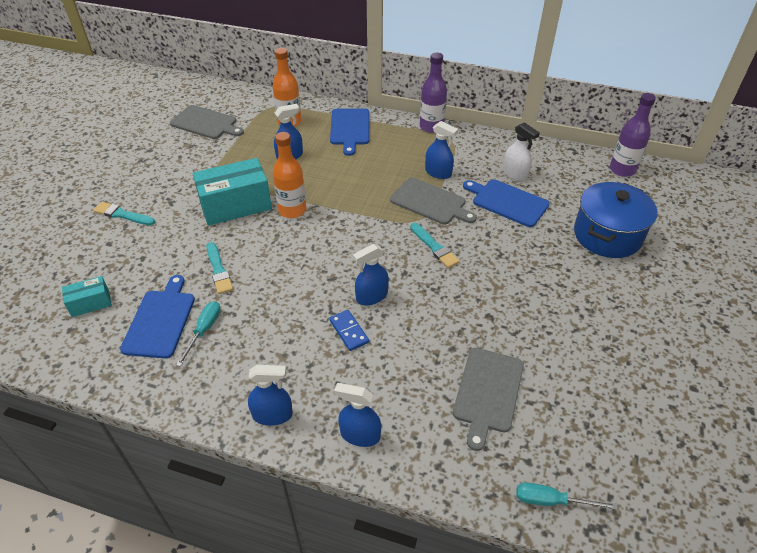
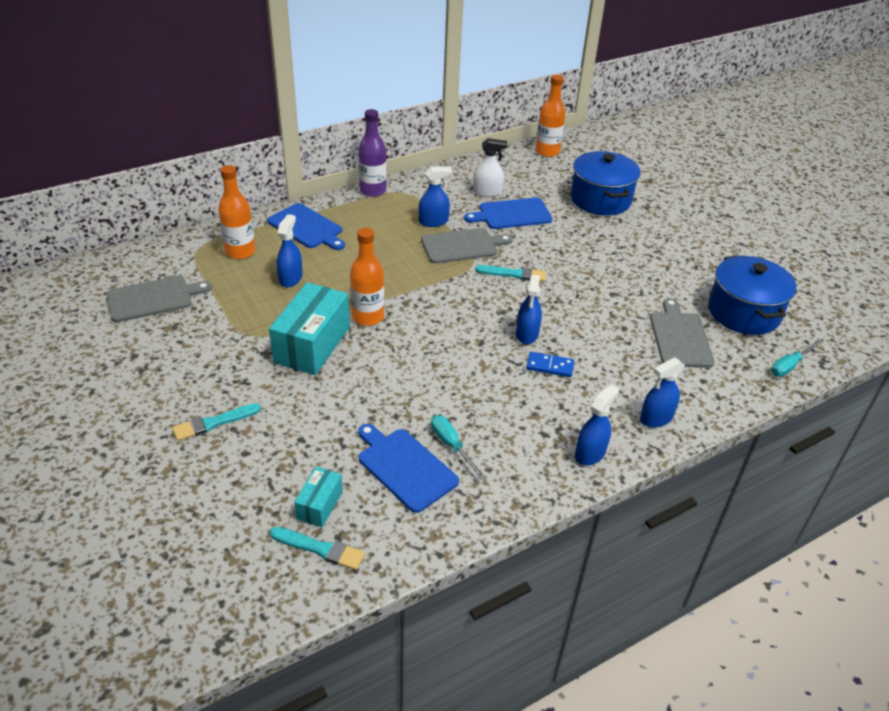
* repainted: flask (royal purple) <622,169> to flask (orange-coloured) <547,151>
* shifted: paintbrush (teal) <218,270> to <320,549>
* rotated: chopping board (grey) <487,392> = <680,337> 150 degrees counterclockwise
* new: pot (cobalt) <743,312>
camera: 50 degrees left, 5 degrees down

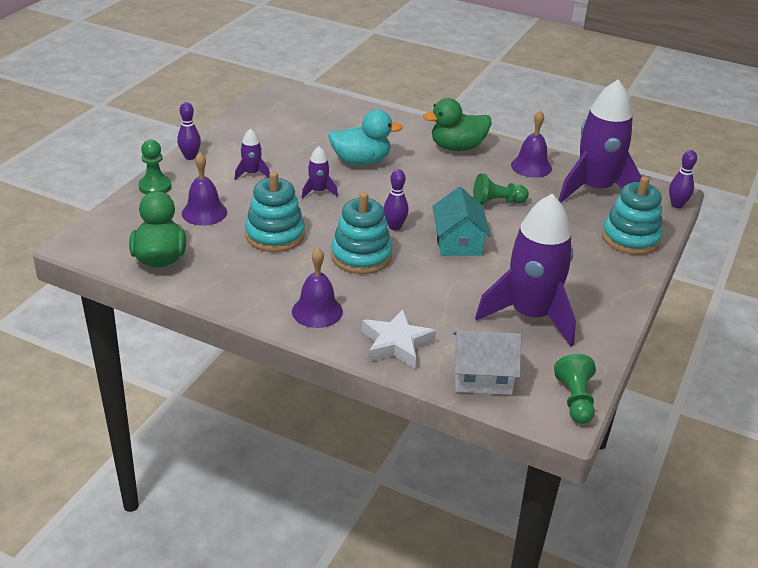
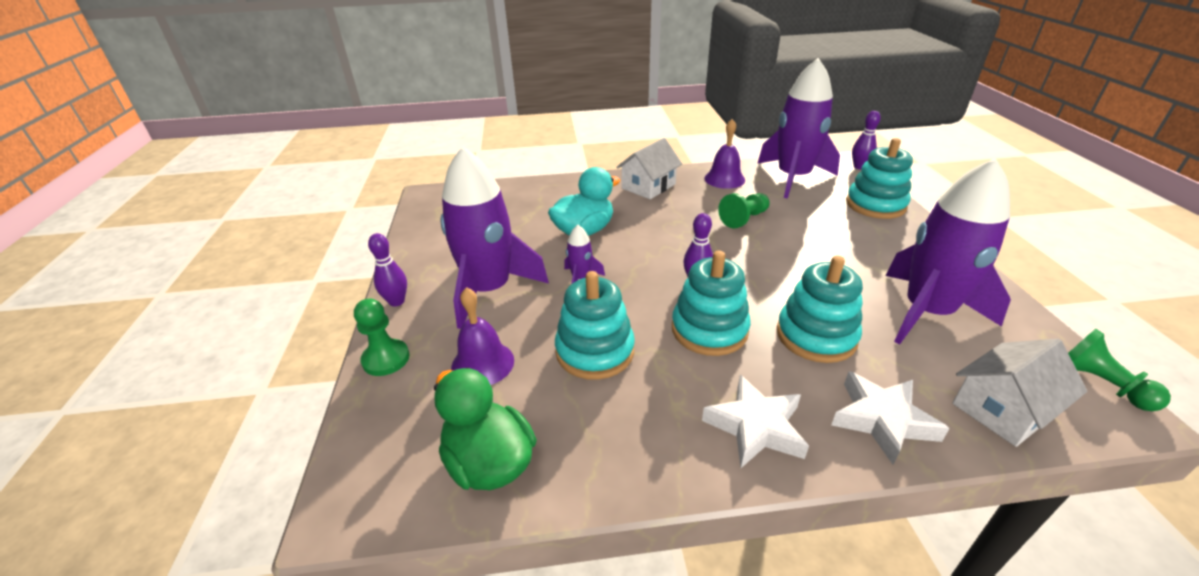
* swapped: duck (green) <457,147> to cottage (snow-white) <648,186>
* scaled: rocket (royal purple) <252,173> = <489,290> x2.36
* gone: cottage (teal) <458,242>
* swapped: school bell (royal purple) <317,311> to five-pointed star (snow-white) <756,427>
* new: ring stacker (teal) <816,336>
camera: 30 degrees left, 0 degrees up

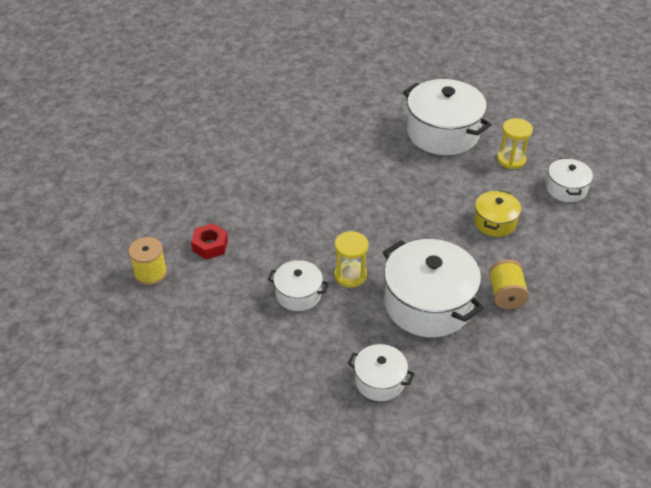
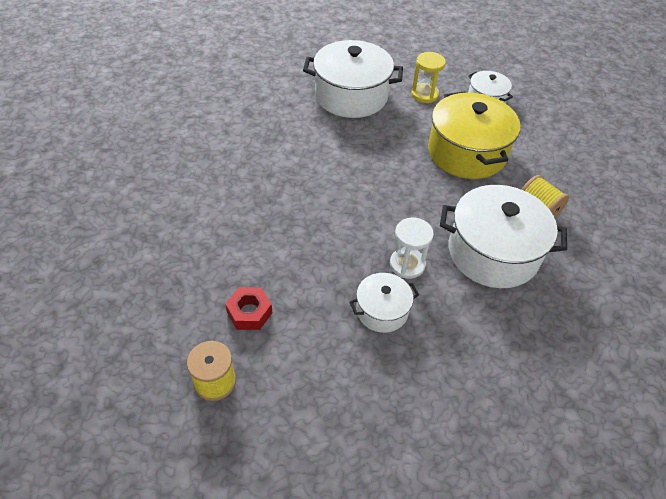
* scaled: pot (yellow) <495,222> = <467,152> x1.90
* repainted: sandglass (yellow) <350,275> to sandglass (snow-white) <407,264>
* gone: pot (snow-white) <379,381>
camera: 40 degrees left, 5 degrees up

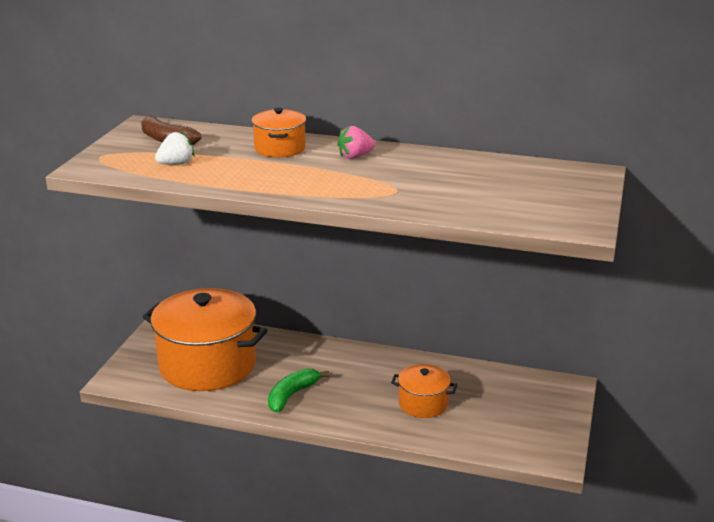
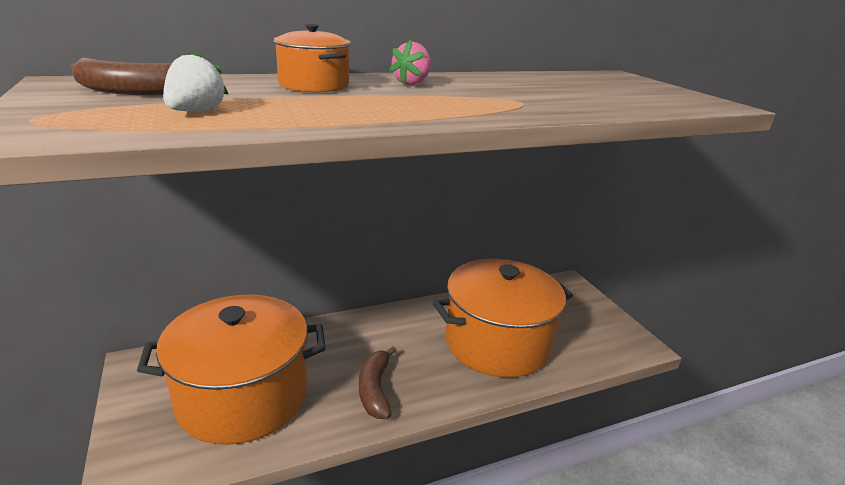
* scaled: pot (orange-coloured) <423,404> = <497,343> x2.08
* repainted: banana fruit (green) <292,395> to banana fruit (russet) <375,390>
camera: 40 degrees left, 0 degrees up

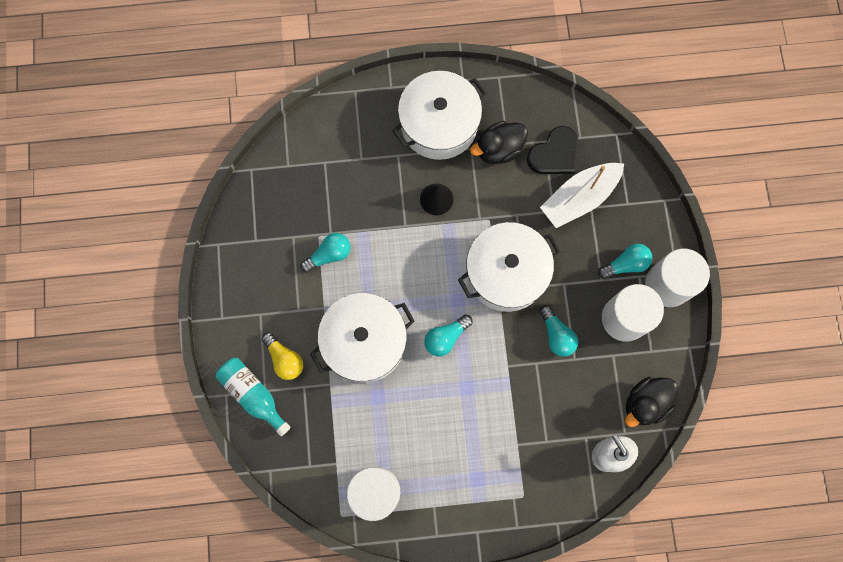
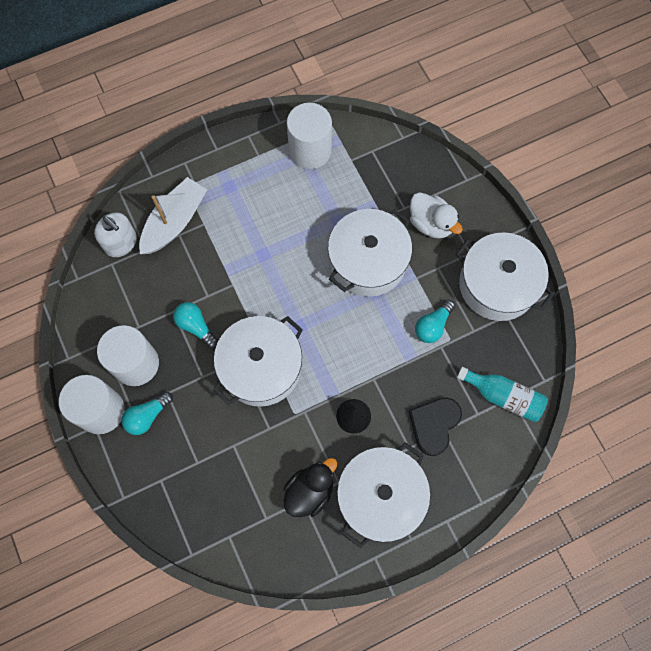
* shifted: heart shape (black) <554,154> to <434,425>
* shifted: sailboat (snow-white) <579,198> to <175,222>
* gone: lightbulb (teal) <446,337>
* swapped: lightbulb (yellow) <284,359> to duck (snow-white) <431,224>
* shifted: flask (teal) <253,394> to <503,396>
* gone: duck (black) <645,403>
* new: pot (snow-white) <497,285>
camera: 160 degrees right, 5 degrees down

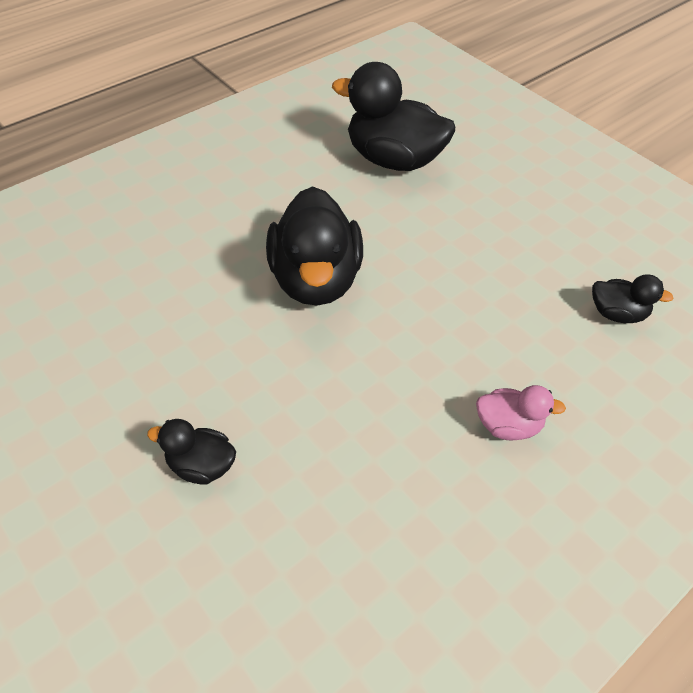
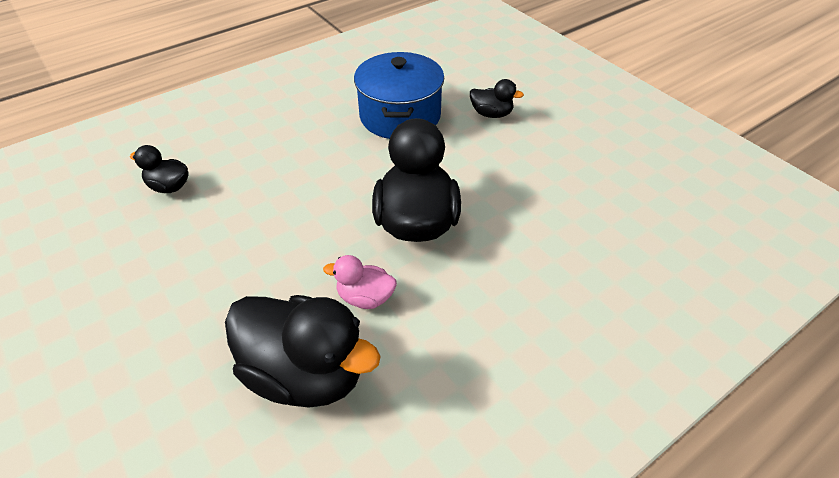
* shifted: duck (rose-pink) <508,426> to <365,298>
* new: pot (cobalt) <400,116>
camera: 175 degrees left, 5 degrees down

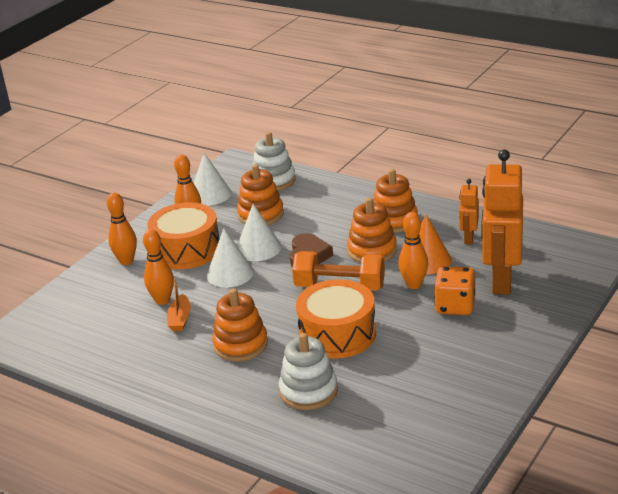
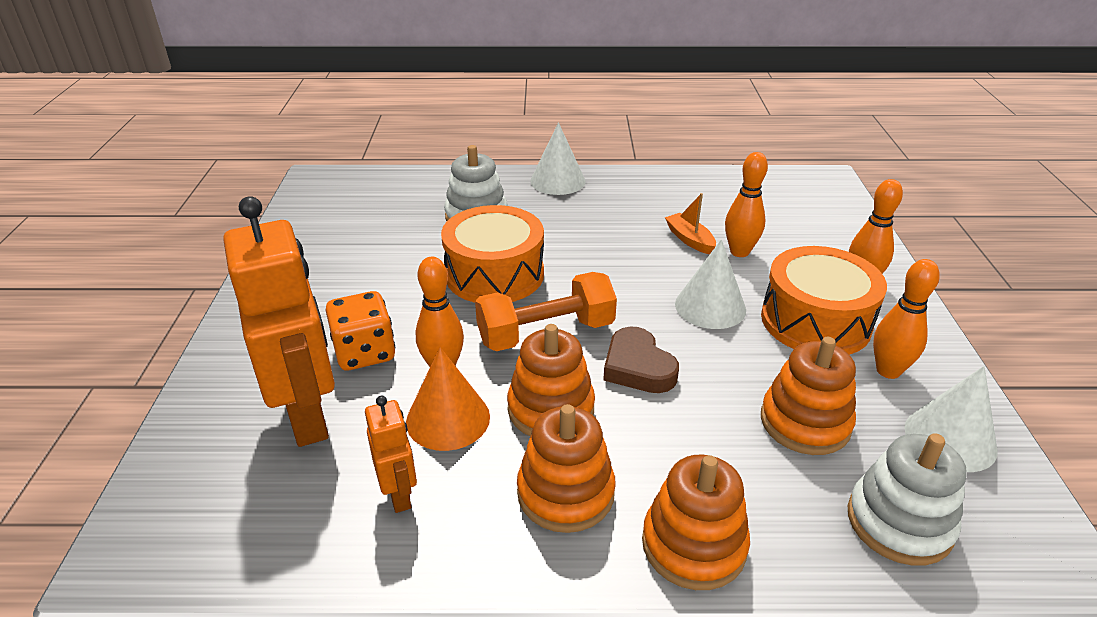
* shifted: cone (snow-white) <258,248> to <557,181>
* shifted: ring stacker (orange-coloured) <240,345> to <693,545>
camera: 145 degrees right, 5 degrees up

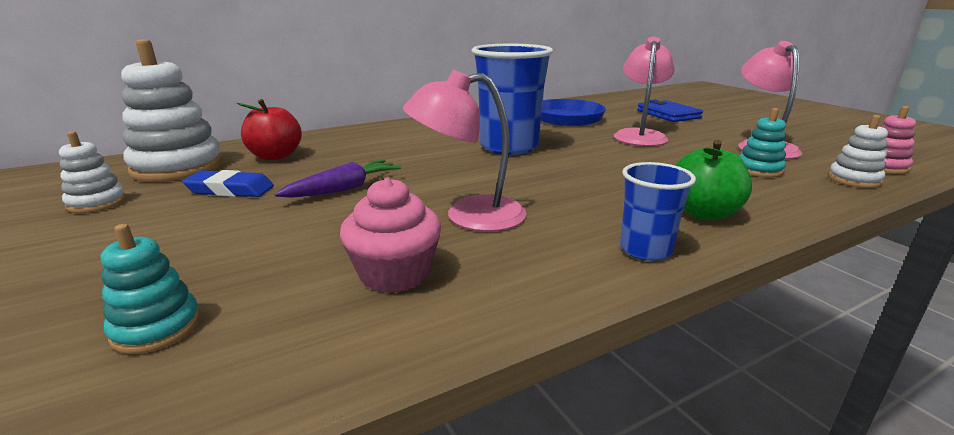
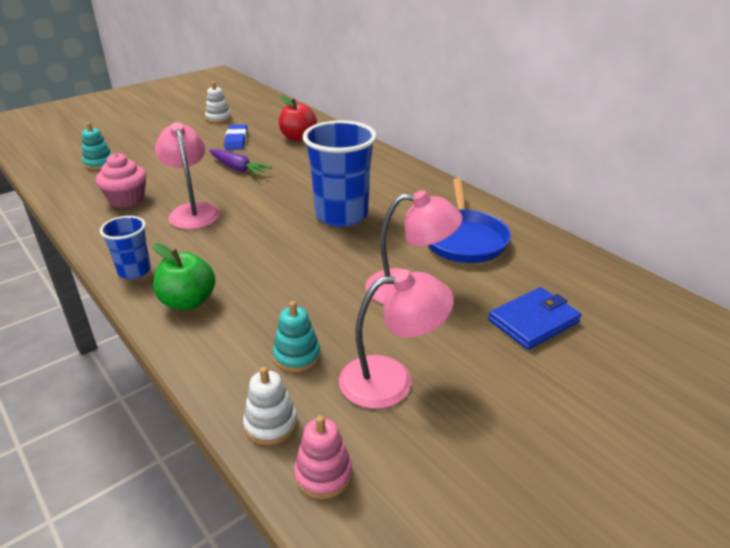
* gone: ring stacker (snow-white) <178,167>
camera: 80 degrees right, 10 degrees up

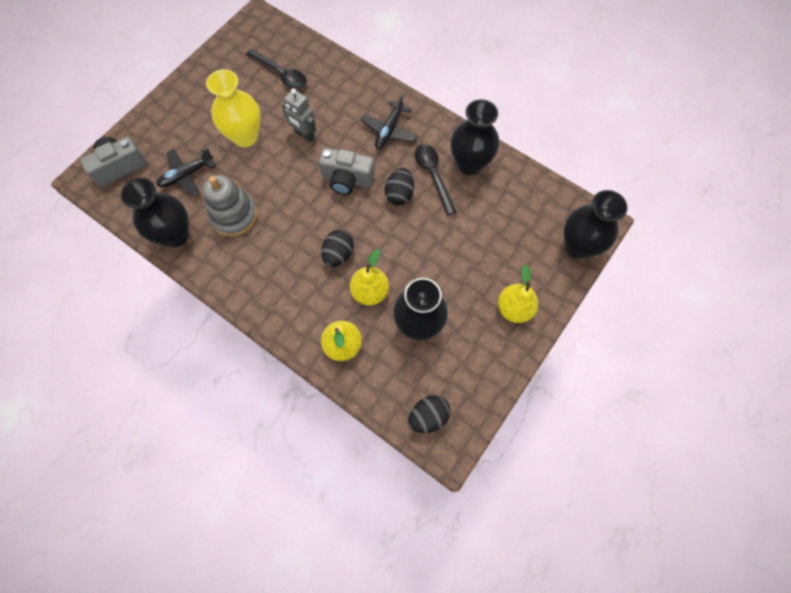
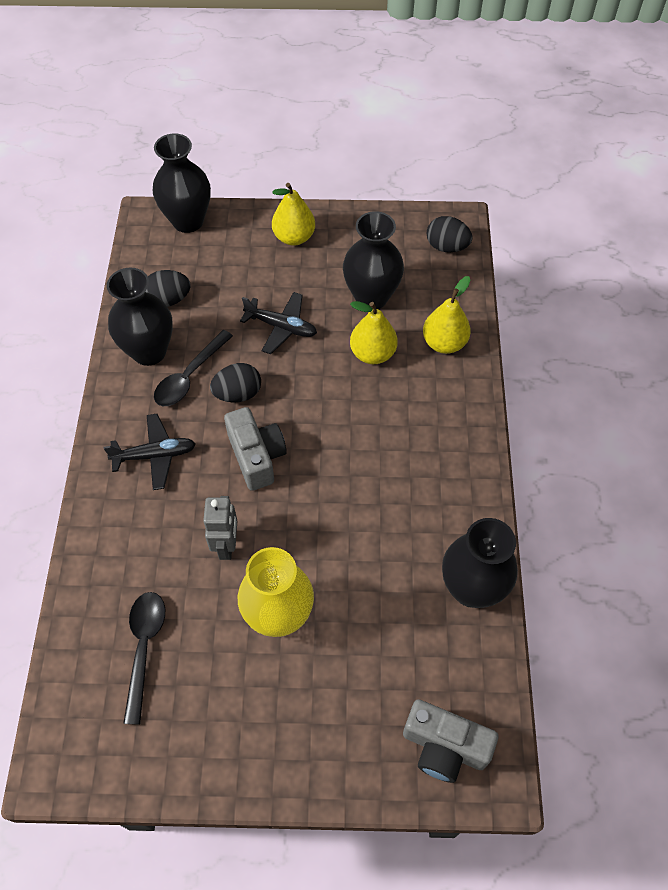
* shifted: toy plane (black) <186,175> to <281,327>
* gone: ring stacker (grey) <234,215>
* shifted: egg (black) <338,254> to <168,300>
camera: 125 degrees left, 10 degrees down

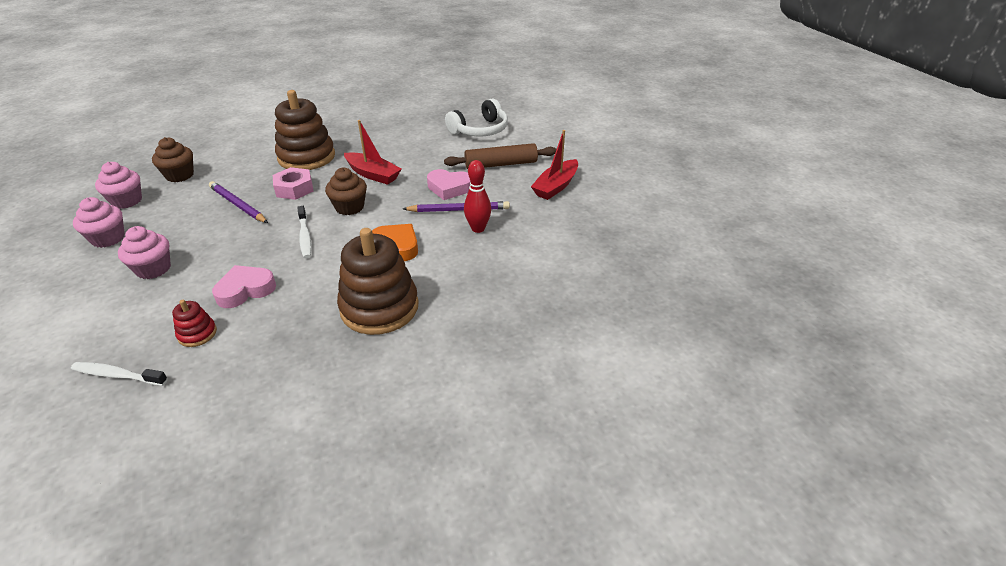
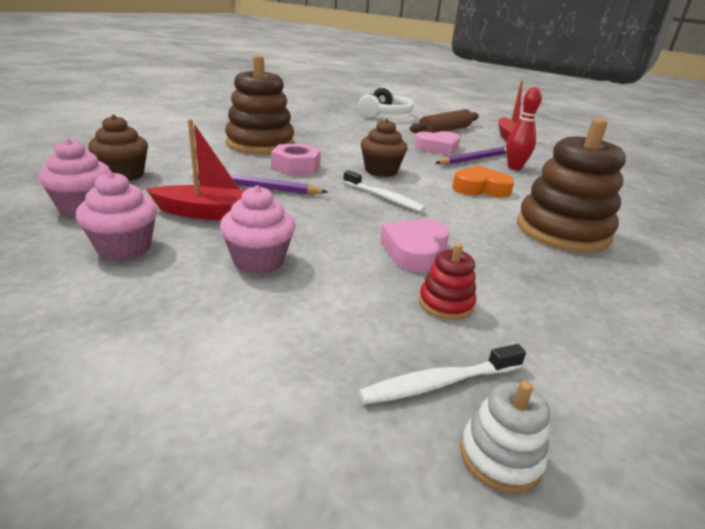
* shifted: sailboat (crimson) <373,174> to <211,213>
* new: ring stacker (snow-white) <500,456>
camera: 35 degrees left, 10 degrees down

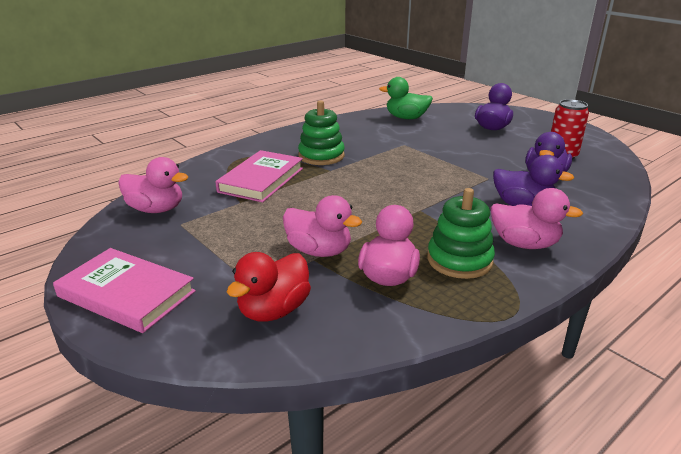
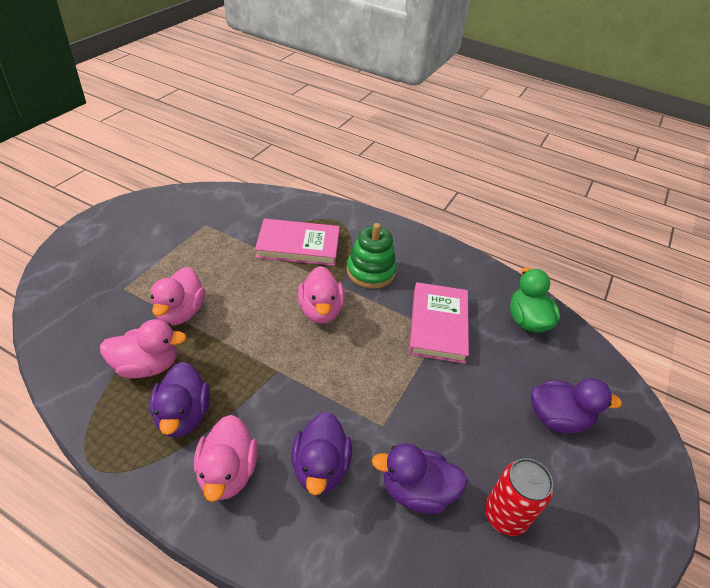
* shifted: duck (rose-pink) <156,209> to <320,311>
* swapped: ring stacker (green) <459,260> to duck (royal purple) <183,415>
* shifted: hardcover (rose-pink) <127,294> to <438,325>
* gone: duck (crimson) <274,310>
camera: 65 degrees right, 15 degrees up

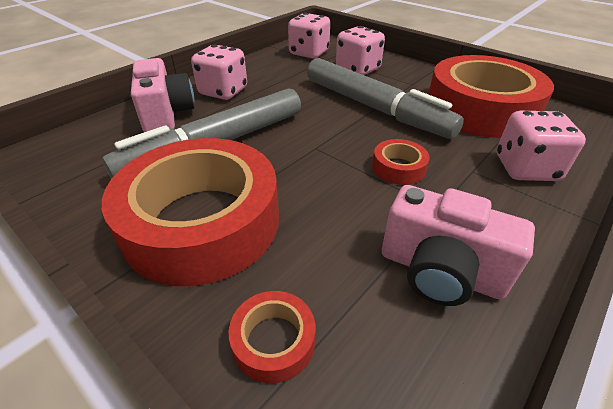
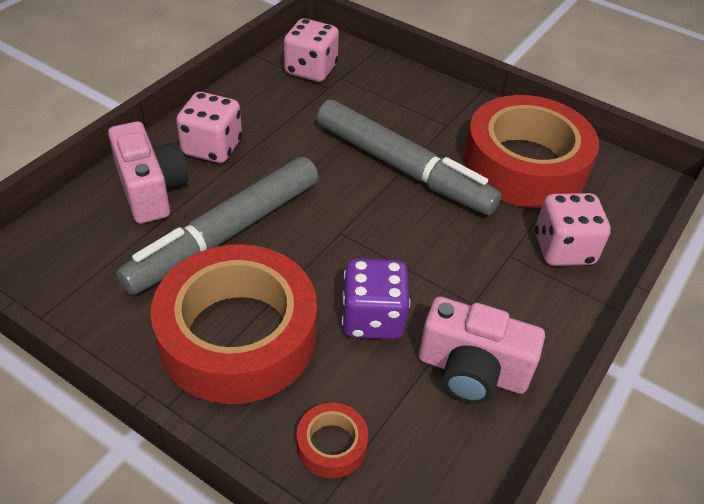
* gone: game die (rose-pink) <357,69>
* gone: tape (crimson) <398,168>
* new: game die (royal purple) <373,318>
camera: 10 degrees left, 5 degrees up

